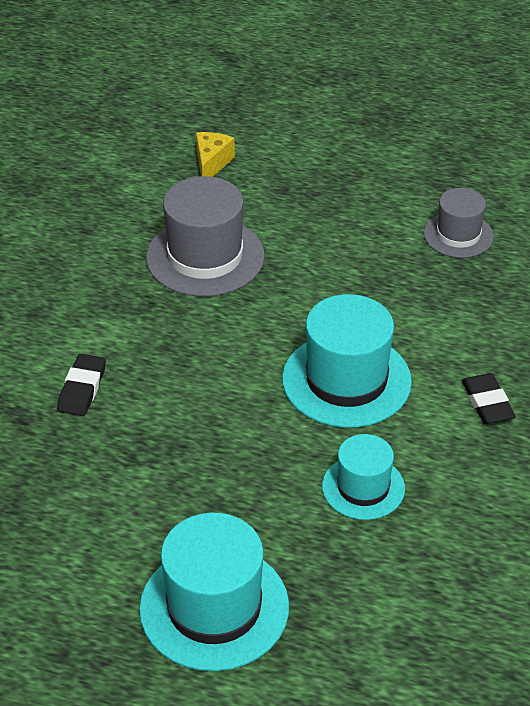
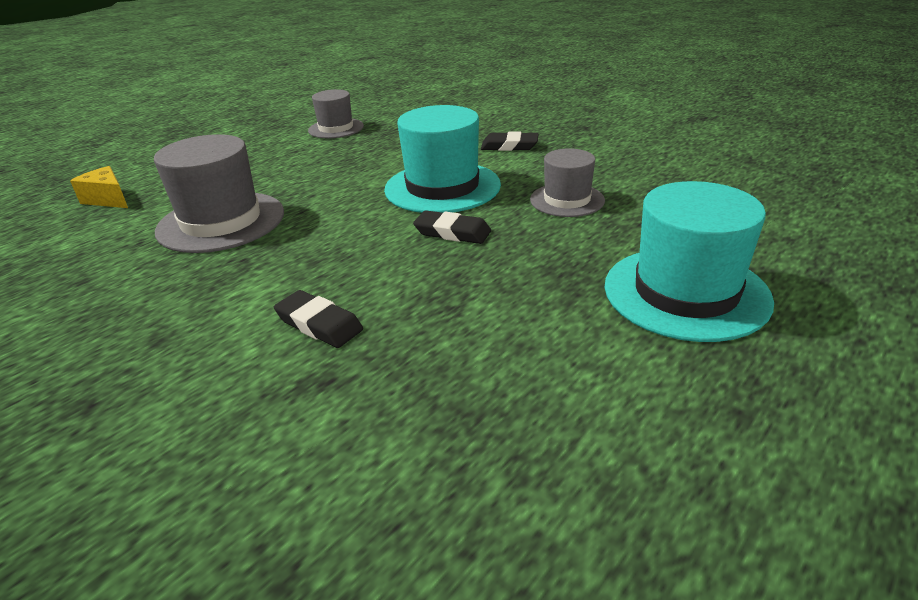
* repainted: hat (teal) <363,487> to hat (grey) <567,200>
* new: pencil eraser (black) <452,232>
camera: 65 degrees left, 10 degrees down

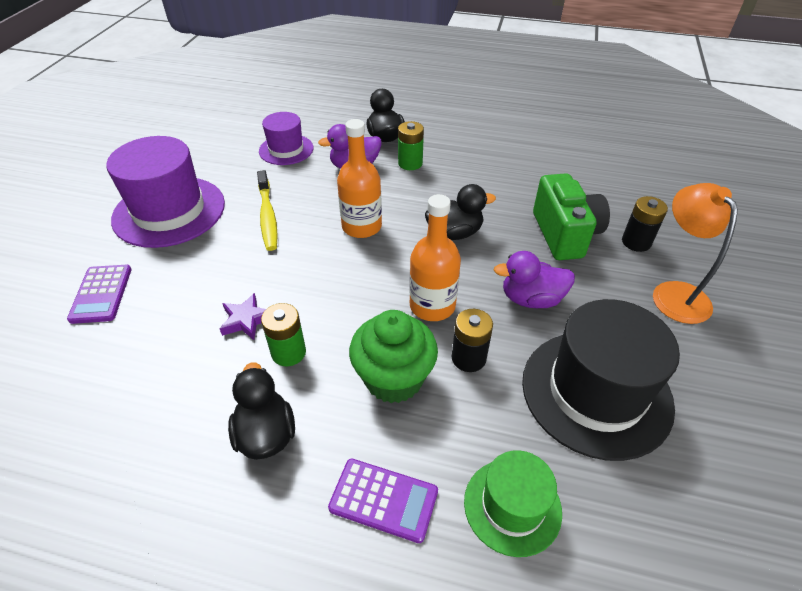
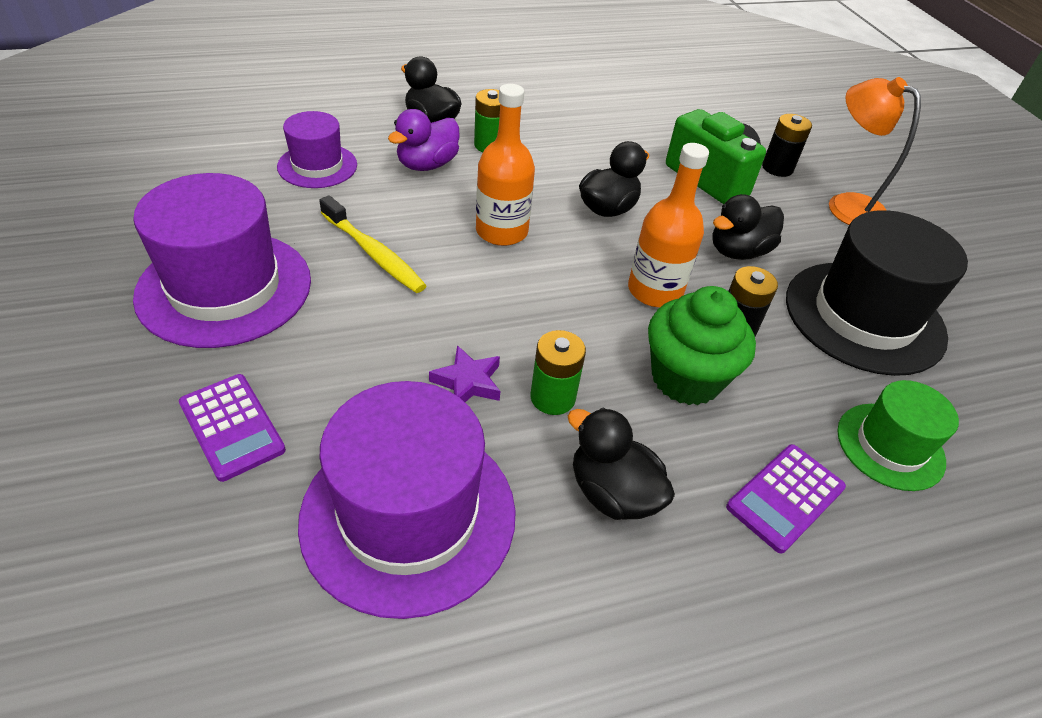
* repainted: duck (royal purple) <531,299> to duck (black) <738,251>
* rotated: pocket calculator (royal purple) <383,500> = <785,497> 150 degrees clockwise
* new: hat (royal purple) <409,515>
camera: 35 degrees left, 0 degrees up

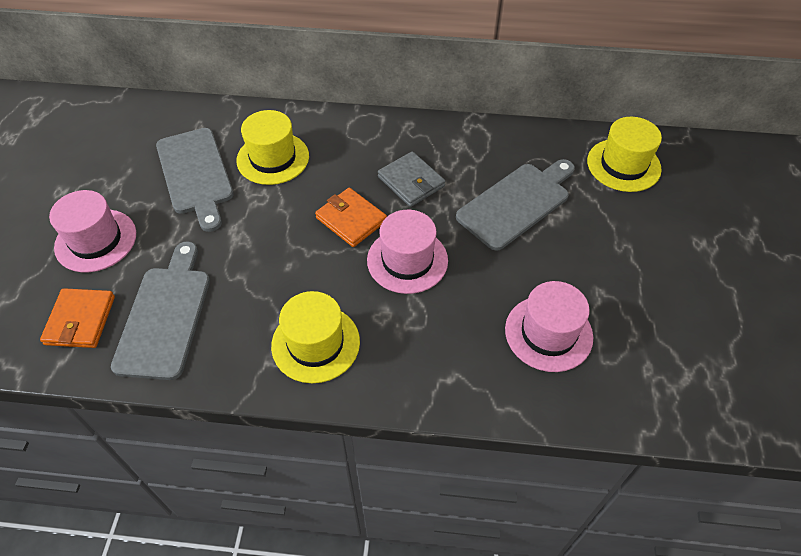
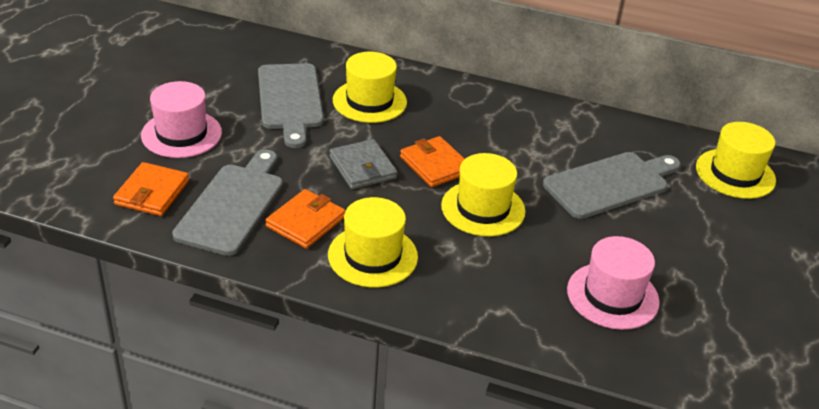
* shifted: card wallet (grey) <411,182> to <362,168>
* repainted: hat (rose-pink) <407,260> to hat (yellow) <483,208>
* new: card wallet (orange-coloured) <306,222>
camera: 10 degrees right, 15 degrees down

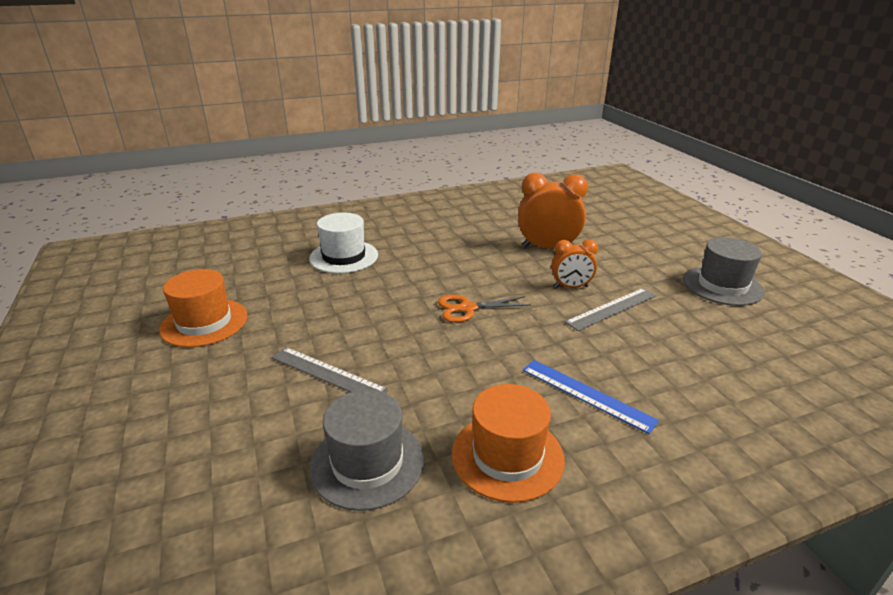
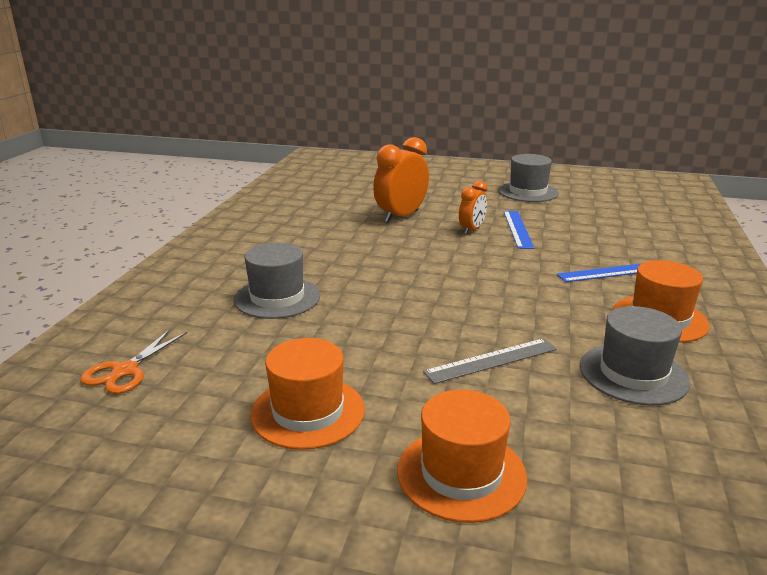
* repainted: hat (snow-white) <344,257> to hat (grey) <277,298>
* repainted: measuring stick (grey) <612,309> to measuring stick (cobalt) <517,229>
* shifted: pair of scissors (orange-coloured) <467,308> to <125,371>
* new: hat (orange-coloured) <461,473>
camera: 55 degrees left, 5 degrees down

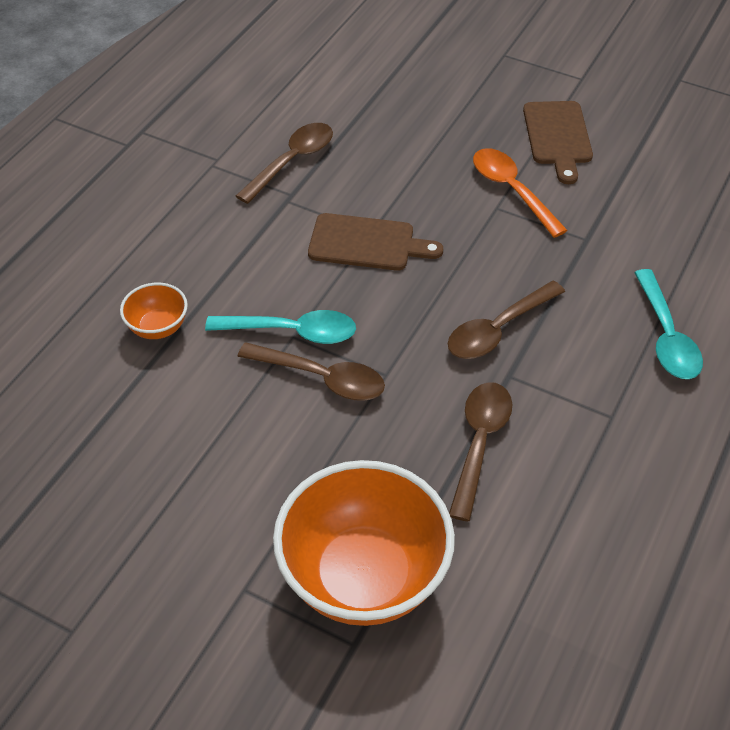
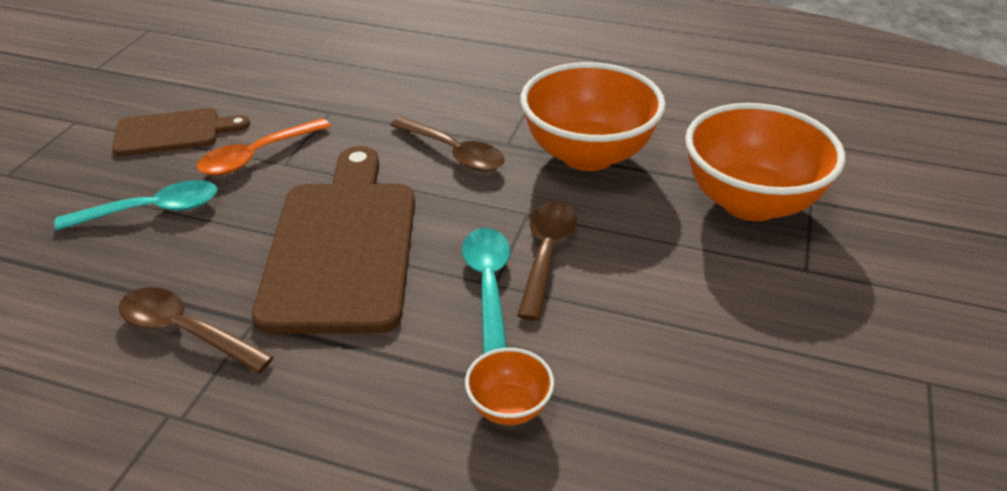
* scaled: chopping board (russet) <367,243> = <342,246> x1.83
* shifted: spoon (teal) <666,336> to <152,210>
* swapped: spoon (russet) <479,443> to serving bowl (orange-coloured) <588,155>
camera: 100 degrees left, 10 degrees down

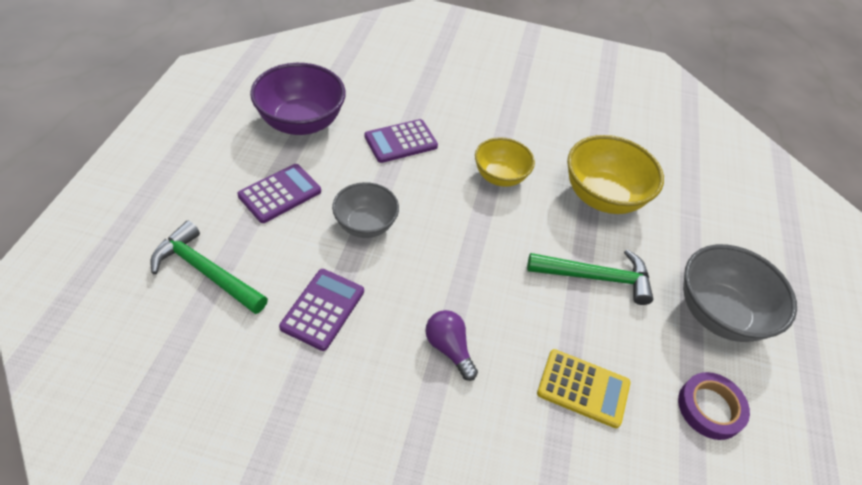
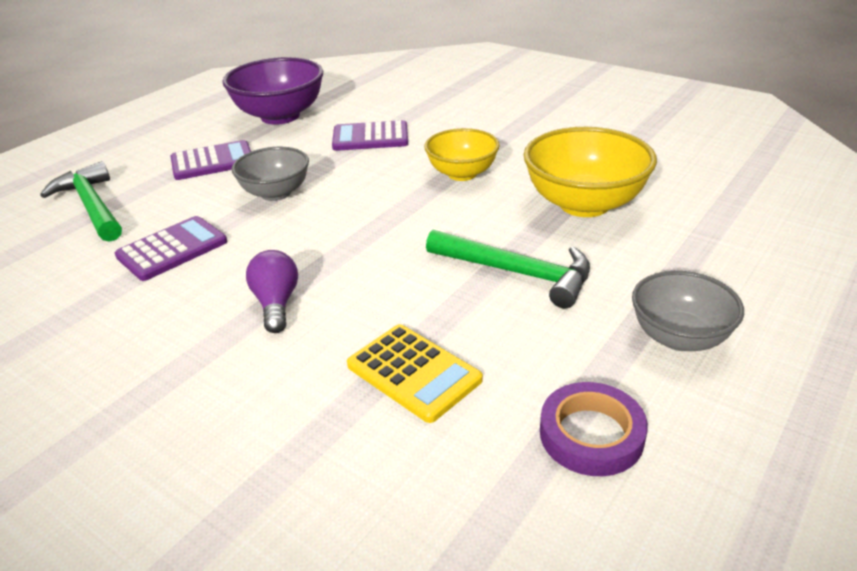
* scaled: serving bowl (grey) <718,313> = <679,337> x0.64
camera: 30 degrees right, 15 degrees down

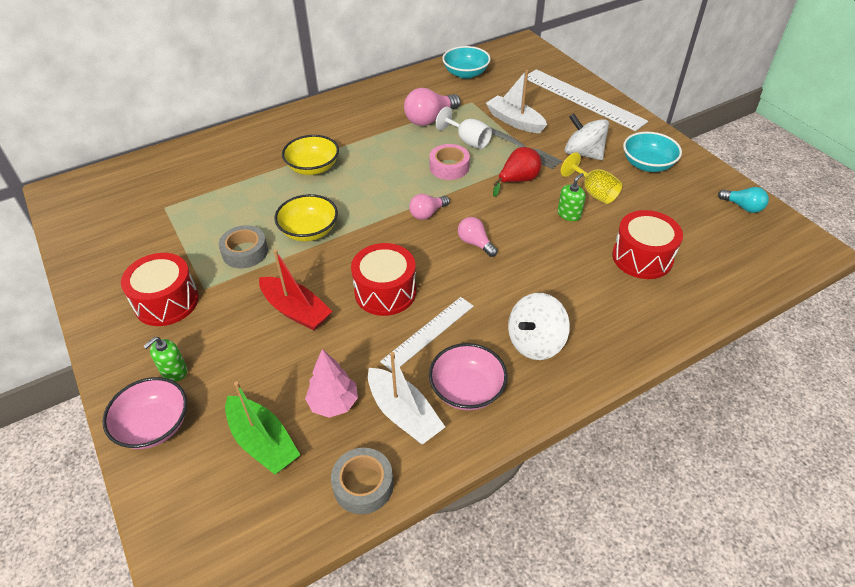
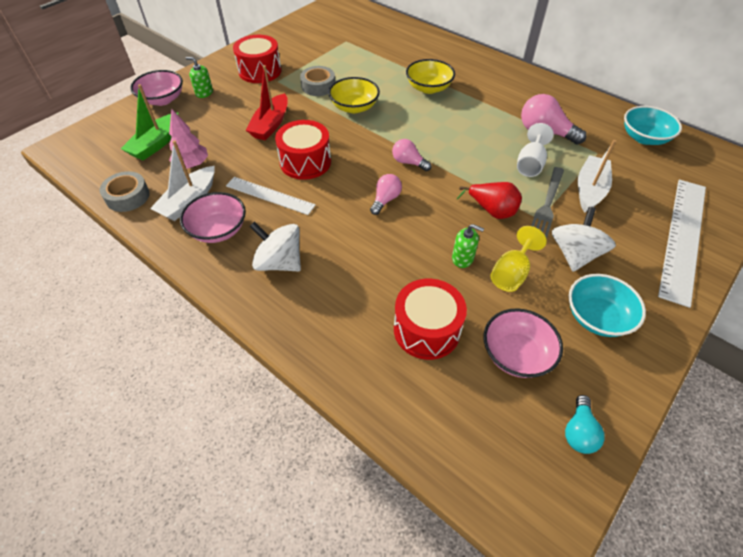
* gone: tape (rose-pink) <449,167>
* new: serving bowl (rose-pink) <516,354>
camera: 70 degrees right, 5 degrees up

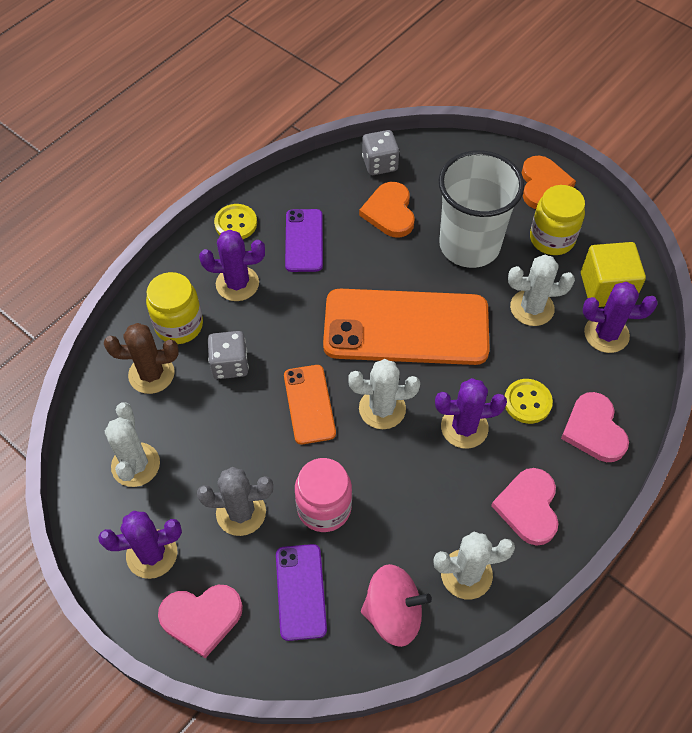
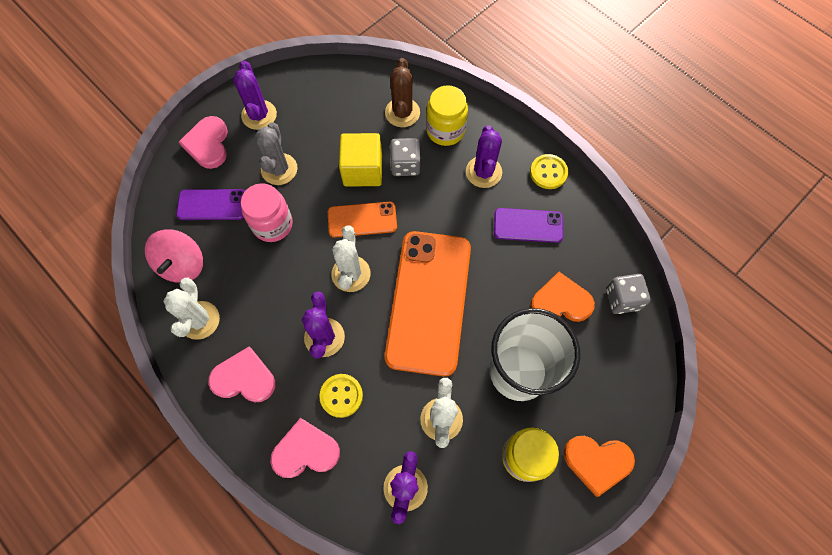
* shifted: block (yellow) <606,288> to <362,170>
* gone: cactus (snow-white) <135,465>
camera: 95 degrees right, 10 degrees up

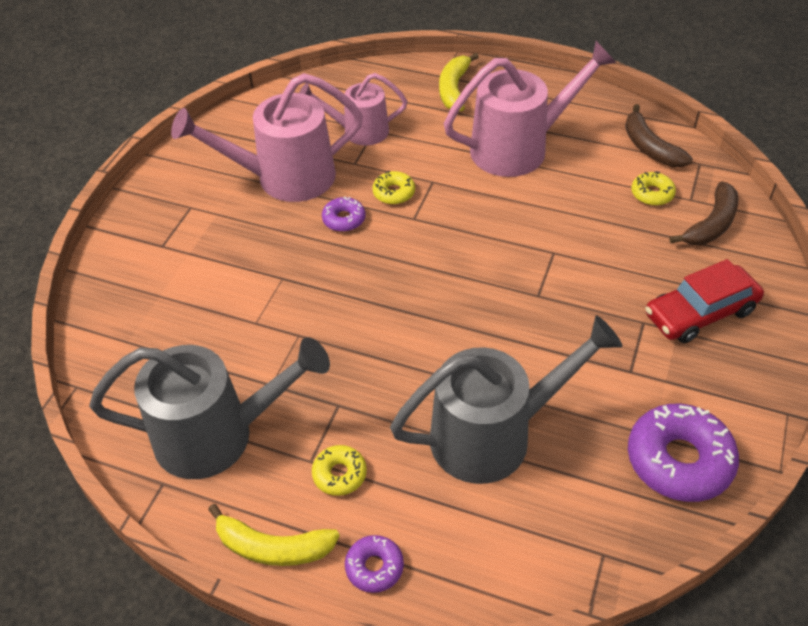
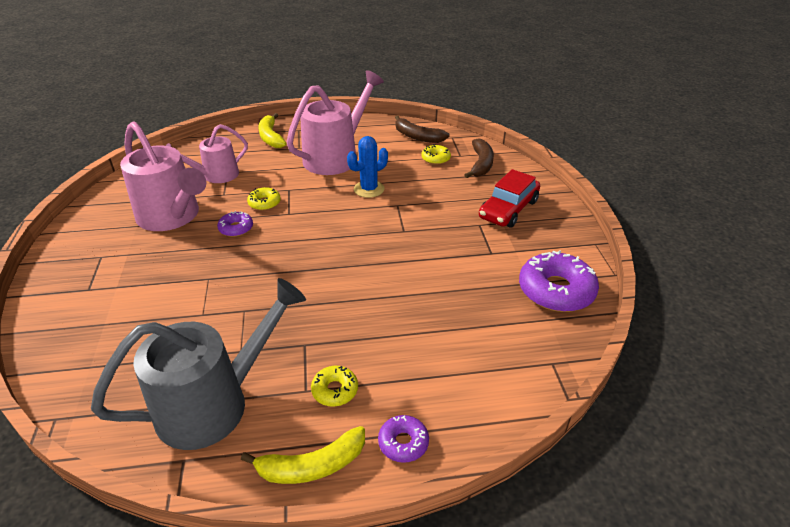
* rotated: watering can (rose-pink) <284,178> = <172,217> 90 degrees counterclockwise
* gone: watering can (grey) <494,434>
* new: cactus (cobalt) <369,189>
camera: 30 degrees left, 10 degrees down

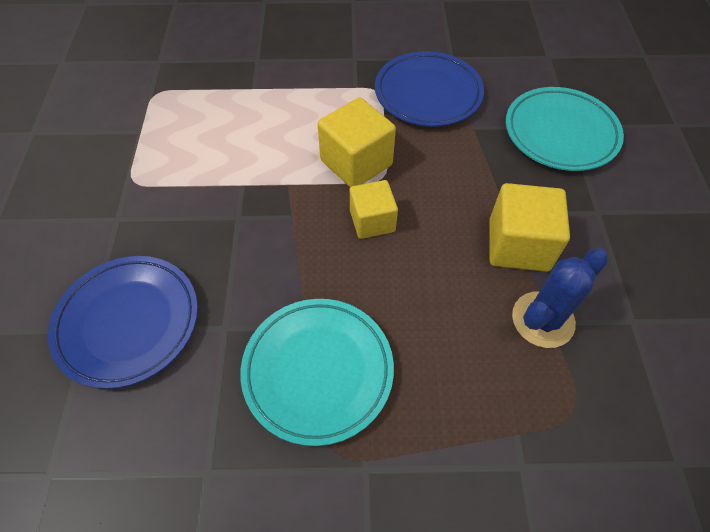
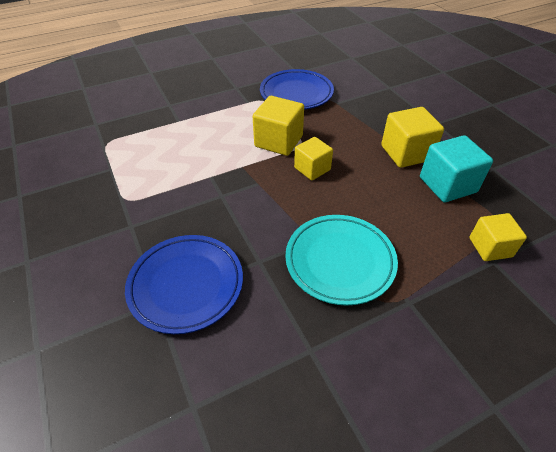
* gone: flat dish (teal) <560,133>
* swapped: cactus (cobalt) <543,319> to block (teal) <447,185>
* new: block (yellow) <490,247>
camera: 25 degrees left, 10 degrees down

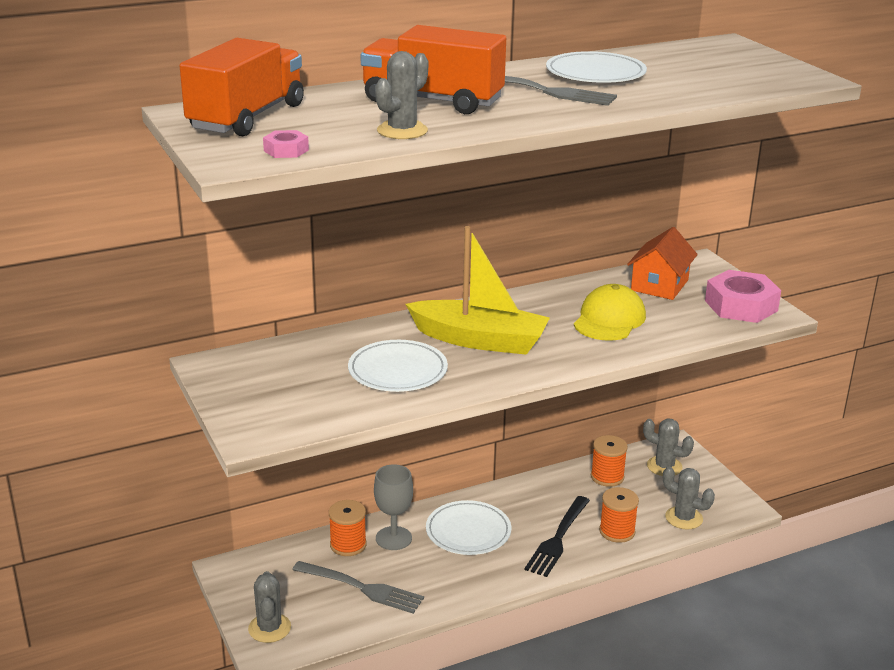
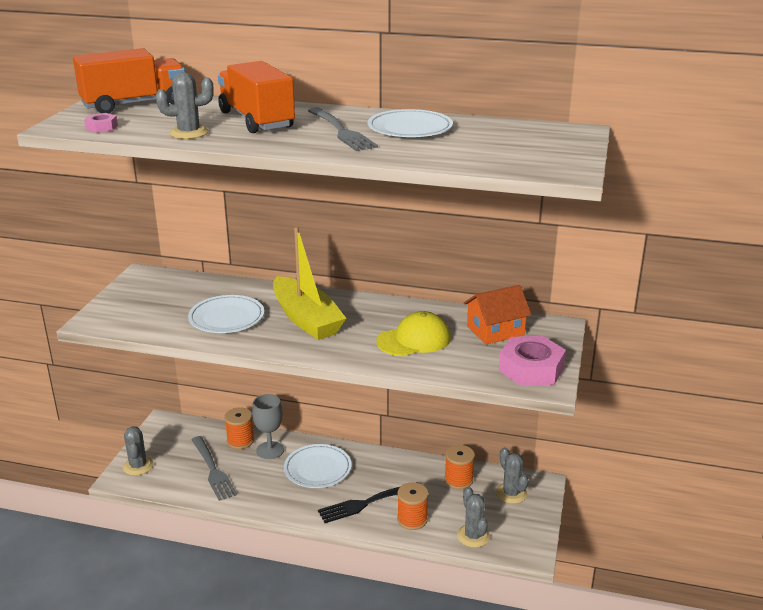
* rotated: cactus (grey) <269,628> = <138,466> 45 degrees counterclockwise
camera: 40 degrees right, 0 degrees up

